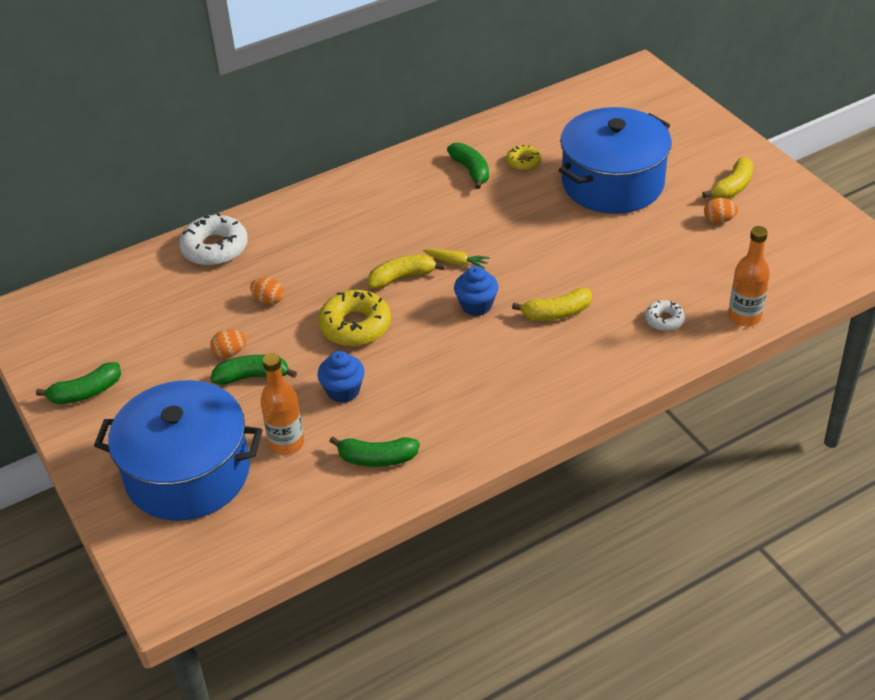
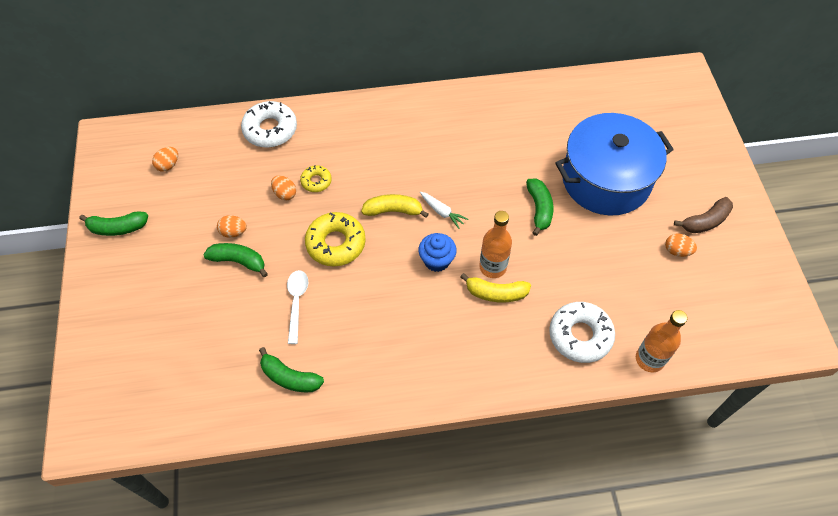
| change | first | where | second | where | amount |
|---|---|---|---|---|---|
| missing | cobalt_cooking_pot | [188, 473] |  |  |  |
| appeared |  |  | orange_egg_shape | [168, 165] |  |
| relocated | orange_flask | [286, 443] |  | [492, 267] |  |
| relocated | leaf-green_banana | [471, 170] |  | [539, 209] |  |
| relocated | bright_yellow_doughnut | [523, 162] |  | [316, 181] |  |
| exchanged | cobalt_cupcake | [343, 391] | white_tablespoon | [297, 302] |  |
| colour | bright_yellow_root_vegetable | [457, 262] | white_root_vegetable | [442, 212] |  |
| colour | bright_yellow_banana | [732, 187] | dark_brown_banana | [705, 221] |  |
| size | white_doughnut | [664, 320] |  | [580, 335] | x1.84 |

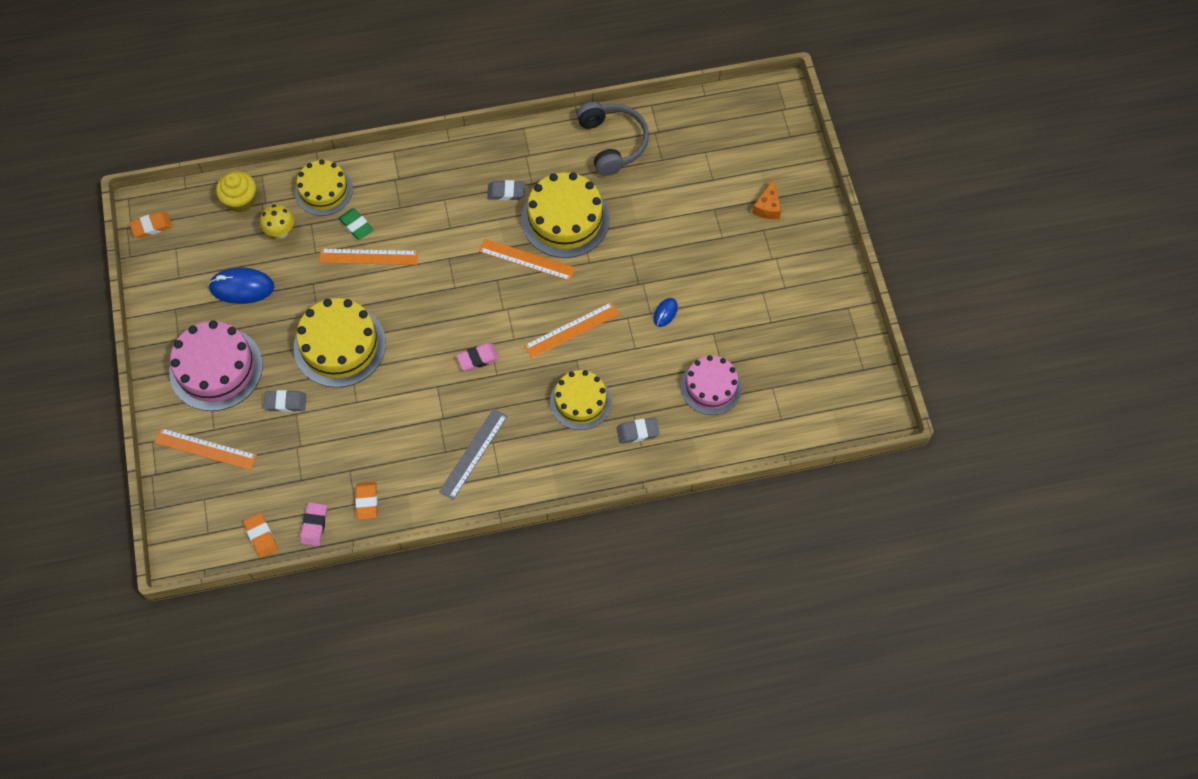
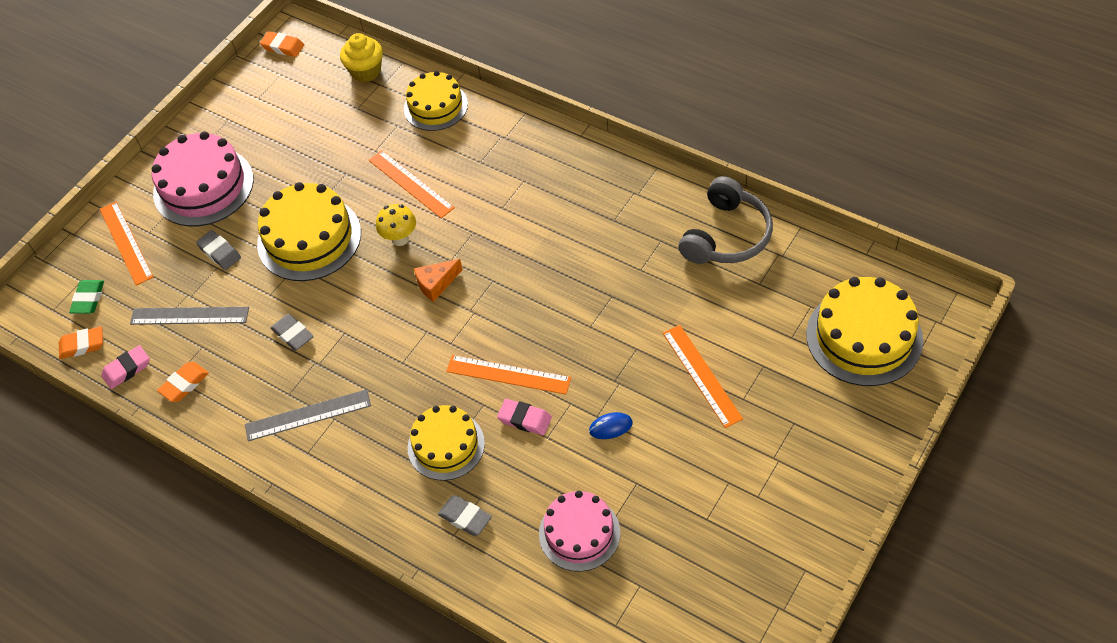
| change | first | where | second | where | amount |
|---|---|---|---|---|---|
| missing | cobalt_computer_mouse | [242, 287] |  |  |  |
| appeared |  |  | gray_ruler | [189, 315] |  |
| relocated | bright_yellow_toadstool | [281, 232] |  | [400, 239] |  |
| relocated | leaf-green_gum_eraser | [356, 226] |  | [88, 299] |  |
| relocated | rosy_gum_eraser | [478, 358] |  | [524, 419] |  |
| relocated | orange_ruler | [527, 259] |  | [702, 375] |  |
| relocated | gray_gum_eraser | [506, 192] |  | [293, 334] |  |
| relocated | bright_yellow_cake | [565, 219] |  | [864, 337] |  |
| relocated | orange_piece_of_cheese | [767, 207] |  | [436, 284] |  |
| spun | orange_gum_eraser | [261, 536] |  | [82, 345] | 60 degrees clockwise |

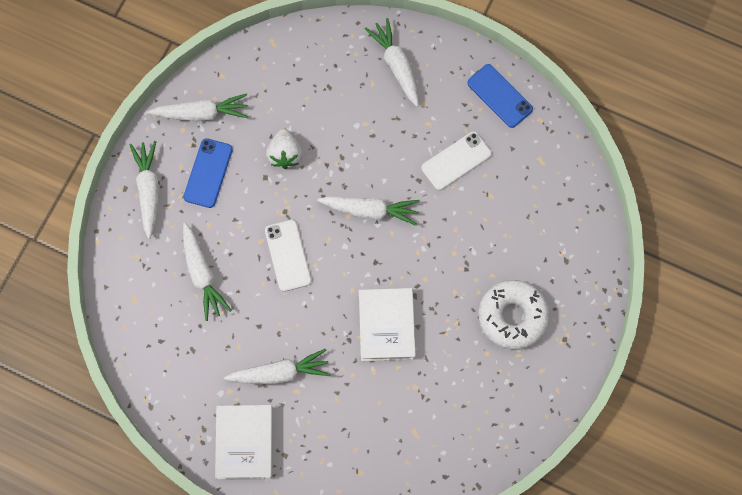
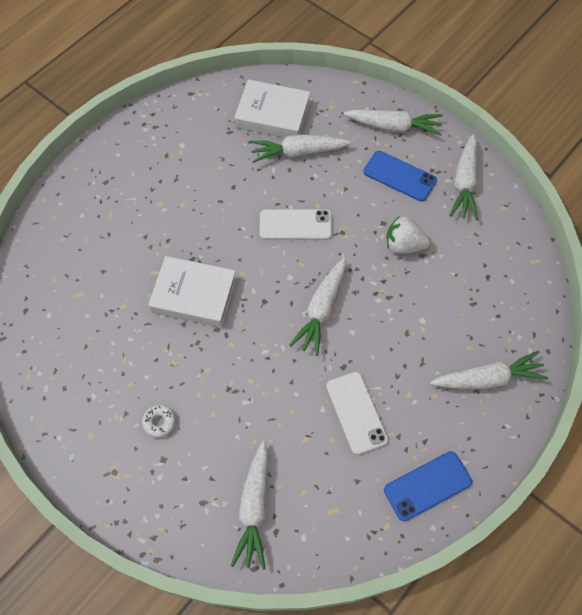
| change | first | where | second | where | amount |
|---|---|---|---|---|---|
| relocated | white_book | [245, 443] |  | [273, 114] |  |
| relocated | white_root_vegetable | [280, 373] |  | [254, 507] |  |
| size | white_doughnut | [512, 316] |  | [159, 422] | x0.42 |

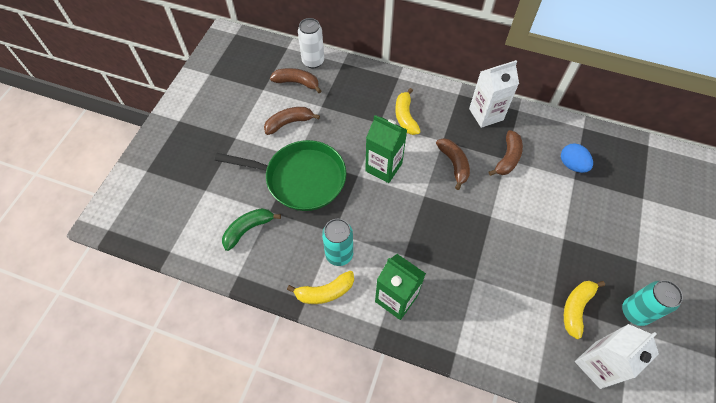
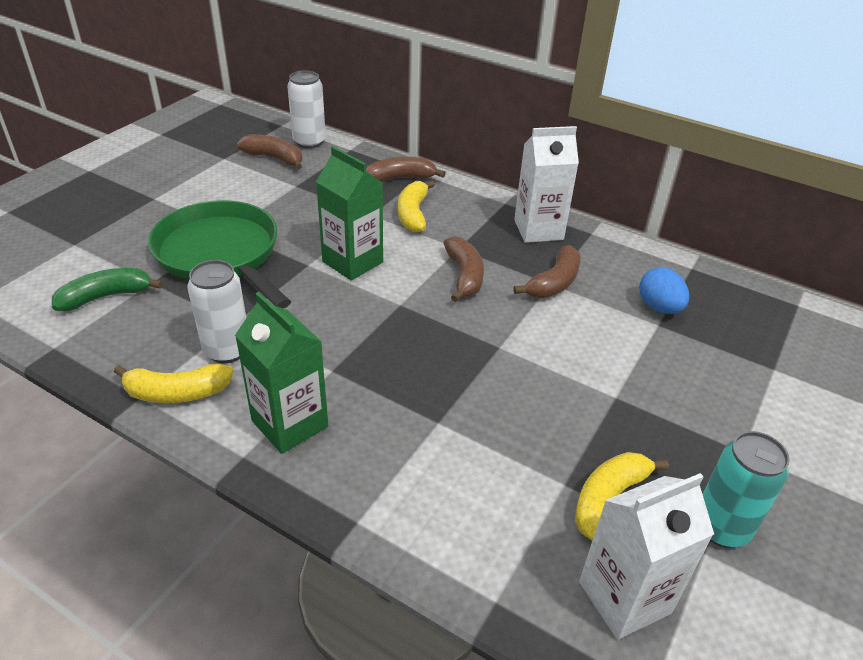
| change | first | where | second | where | amount |
|---|---|---|---|---|---|
| relocated | dark_brown_banana | [289, 123] |  | [400, 178] |  |
| colour | teal_tin | [339, 254] | white_tin | [227, 350] |  |
| spun | leaf-green_frying_pan | [301, 179] |  | [221, 254] | 150 degrees counterclockwise |

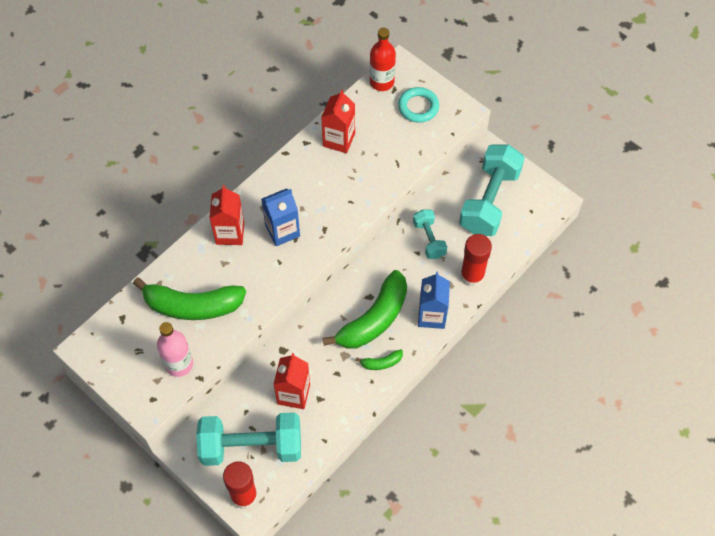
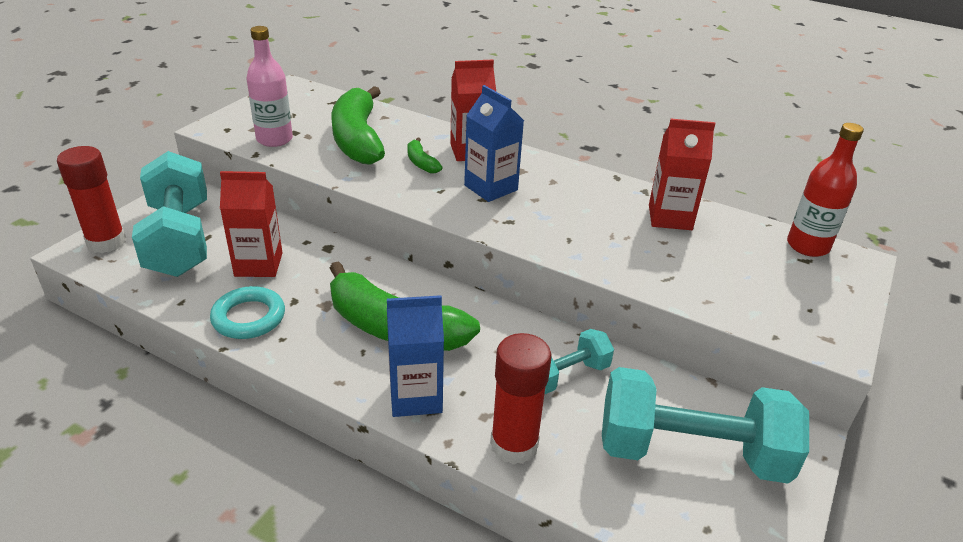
| change | first | where | second | where | amount |
|---|---|---|---|---|---|
| relocated | leaf-green_banana | [381, 363] |  | [421, 163] |  |
| relocated | teal_hoop | [418, 107] |  | [249, 317] |  |

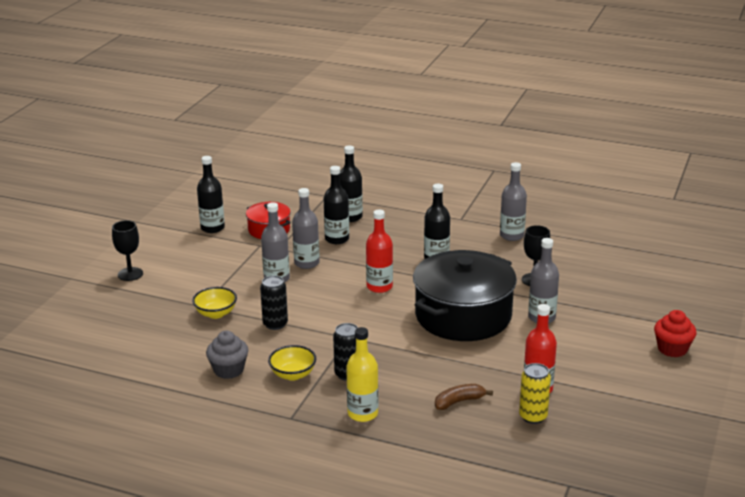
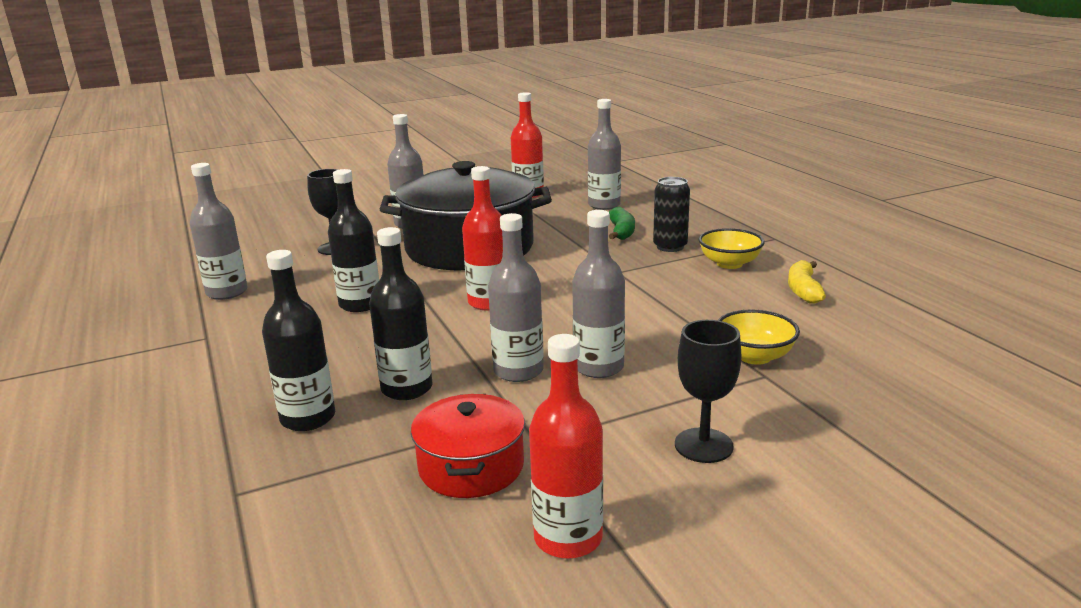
| change | first | where | second | where | amount |
|---|---|---|---|---|---|
| missing | jet-black_tin | [275, 324] |  |  |  |
| missing | bright_yellow_flask | [363, 413] |  |  |  |
| missing | bright_yellow_tin | [533, 416] |  |  |  |
| missing | crimson_cupcake | [672, 349] |  |  |  |
| appeared |  |  | leaf-green_banana | [621, 231] |  |
| relocated | jet-black_chalice | [130, 274] |  | [703, 445] |  |
| exchanged | gray_cupcake | [228, 370] | bright_yellow_banana | [803, 290] |  |
| exchanged | dark_brown_banana | [459, 401] | gray_flask | [604, 205] |  |
| colour | jet-black_flask | [212, 228] | crimson_flask | [568, 538] |  |

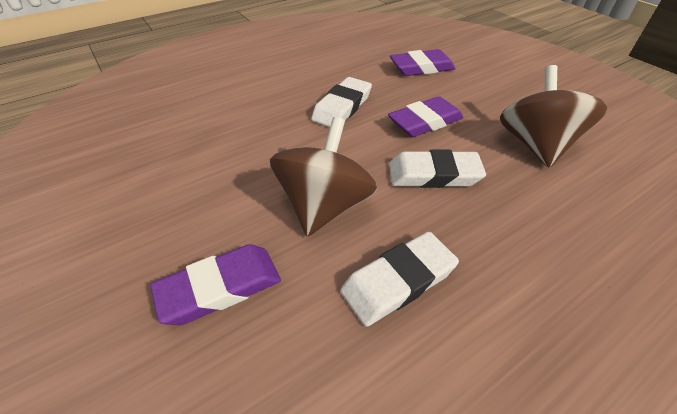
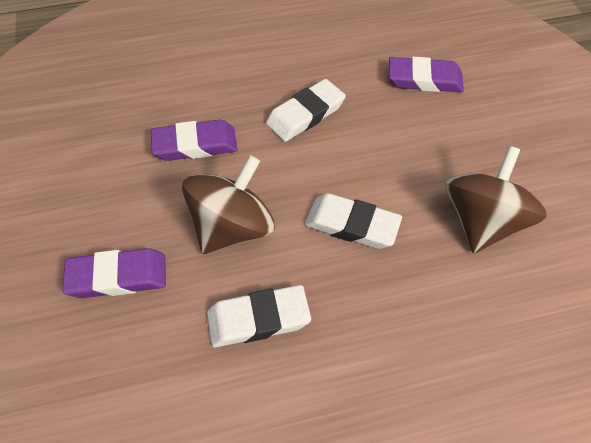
| change | first | where | second | where | amount |
|---|---|---|---|---|---|
| relocated | violet_gum_eraser | [425, 122] |  | [195, 144] |  |

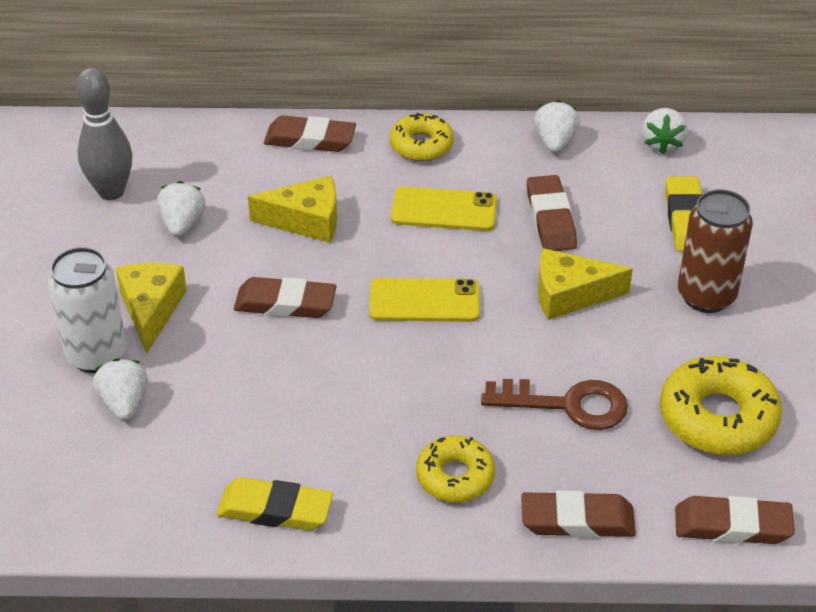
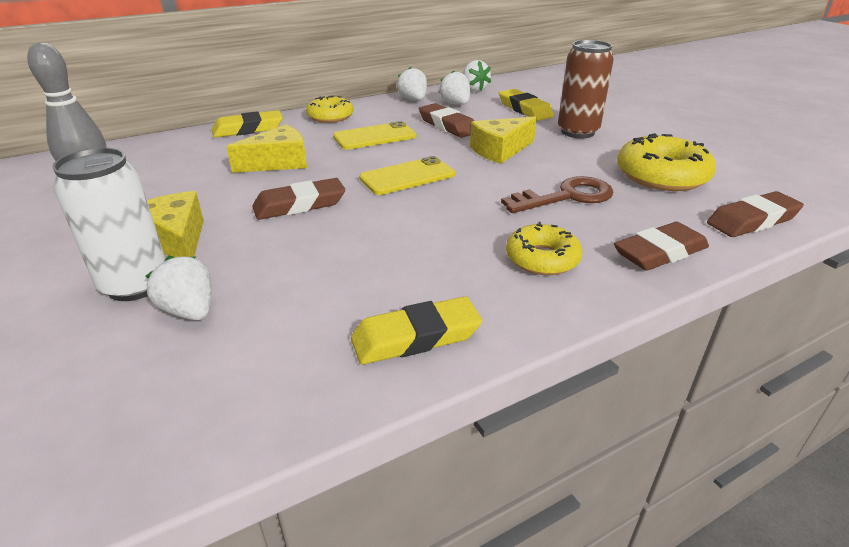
| change | first | where | second | where | amount |
|---|---|---|---|---|---|
| relocated | white_berry | [182, 224] |  | [455, 104] |  |
| colour | dark_brown_gum_eraser | [310, 139] | bright_yellow_gum_eraser | [248, 129] |  |

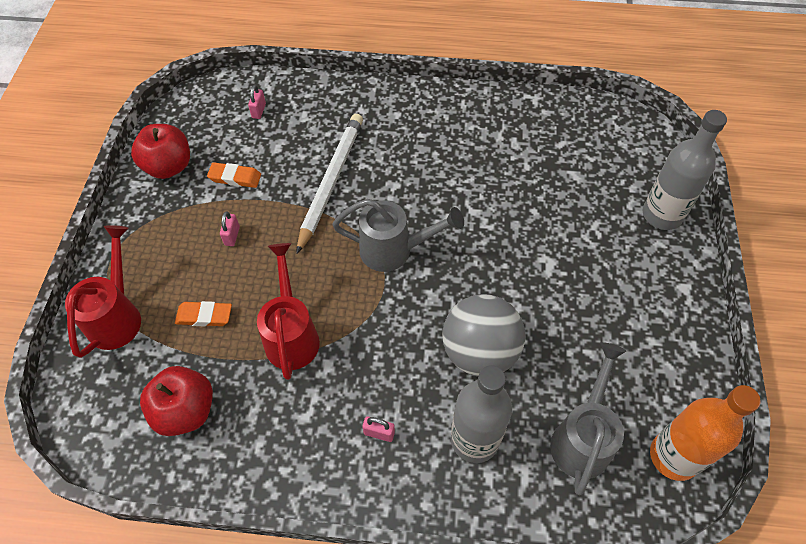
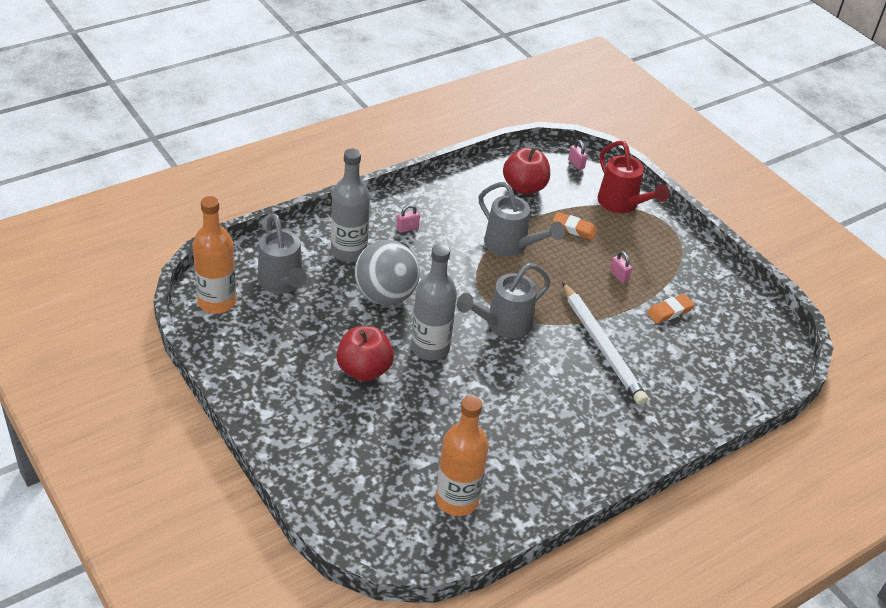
| change | first | where | second | where | amount |
|---|---|---|---|---|---|
| appeared |  |  | orange_flask | [457, 500] |  |
| relocated | crimson_apple_fruit | [169, 166] |  | [364, 370] |  |
| relocated | rosy_lock | [259, 111] |  | [576, 164] |  |
| relocated | gray_flask | [662, 215] |  | [430, 348] |  |
| colour | crimson_watering_pot | [292, 335] | gray_watering_pot | [511, 246] |  |
| spun | orange_gum_eraser | [204, 316] |  | [574, 228] | 60 degrees clockwise |

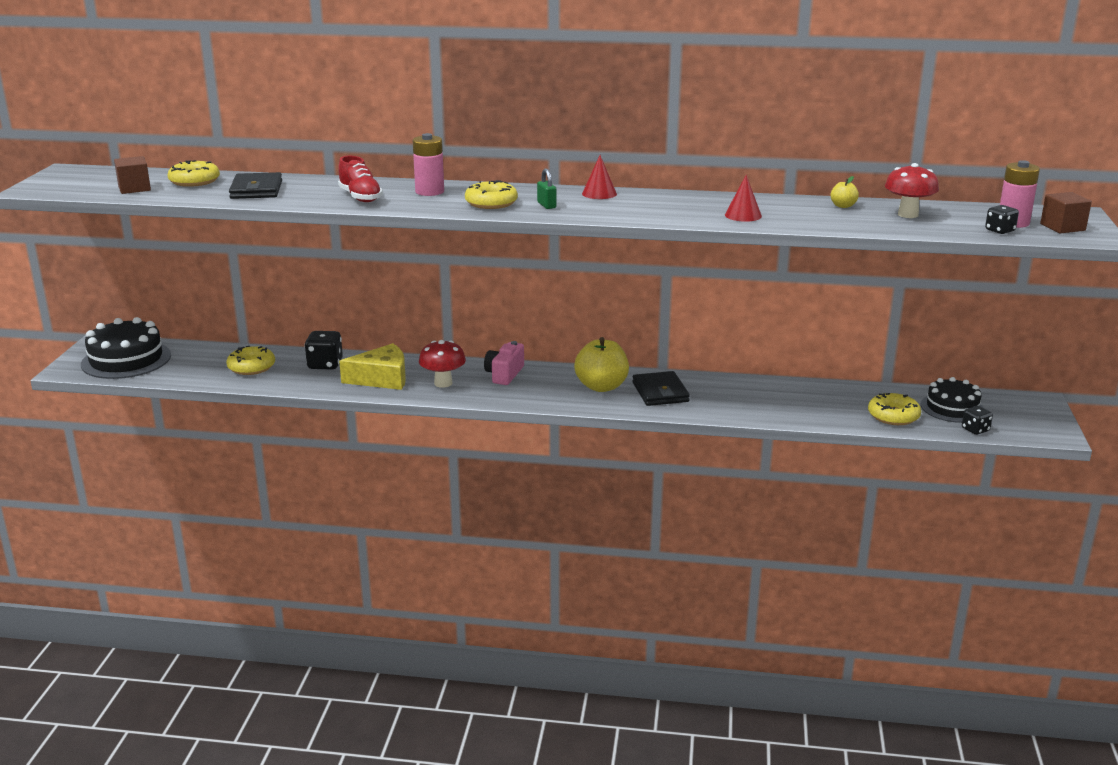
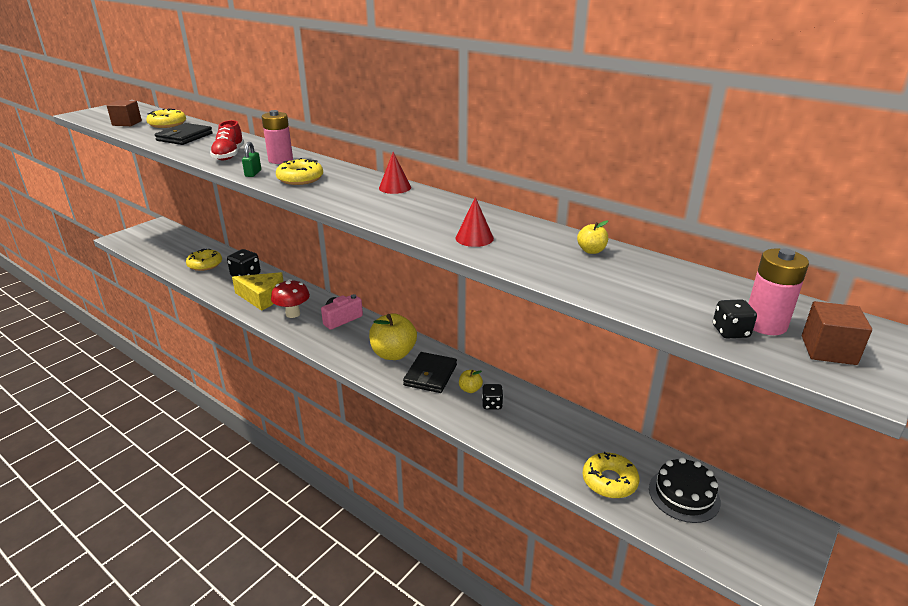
| change | first | where | second | where | amount |
|---|---|---|---|---|---|
| missing | jet-black_cake | [126, 359] |  |  |  |
| missing | crimson_toadstool | [908, 214] |  |  |  |
| appeared |  |  | bright_yellow_apple_fruit | [470, 389] |  |
| relocated | leaf-green_lock | [546, 205] |  | [253, 173] |  |
| relocated | jet-black_dice | [975, 430] |  | [492, 404] |  |

